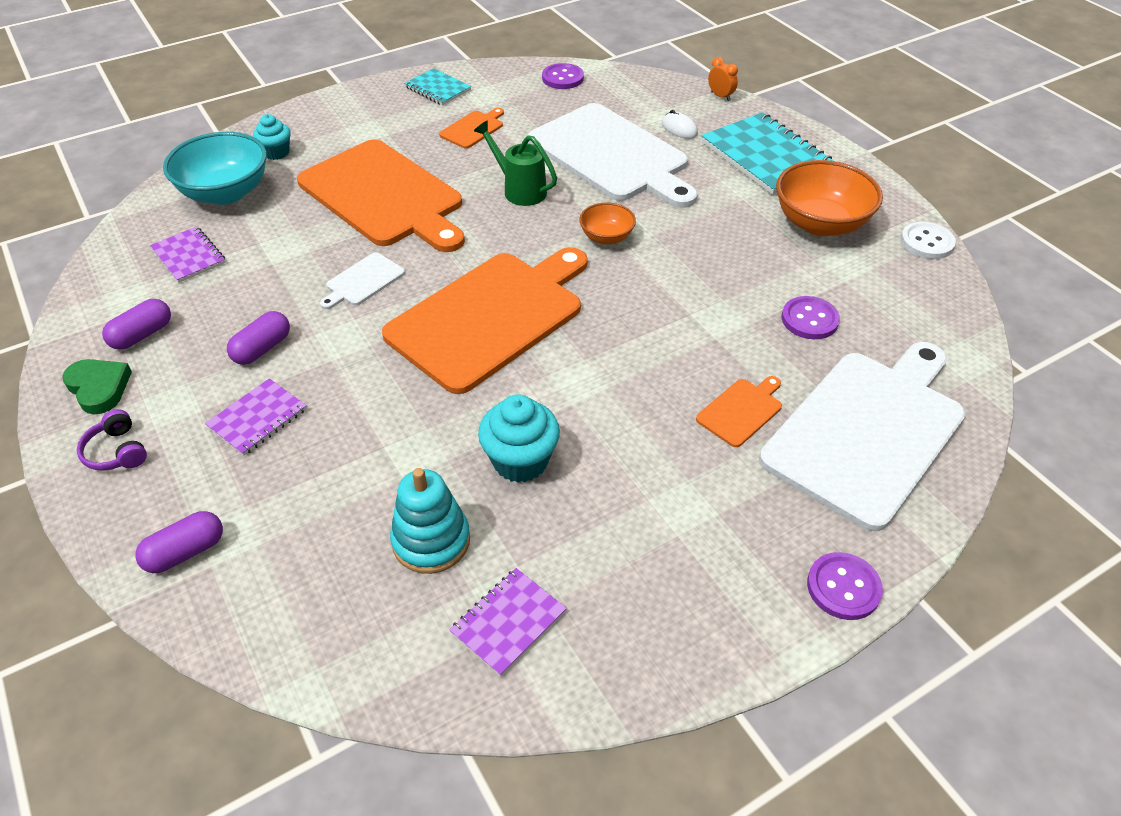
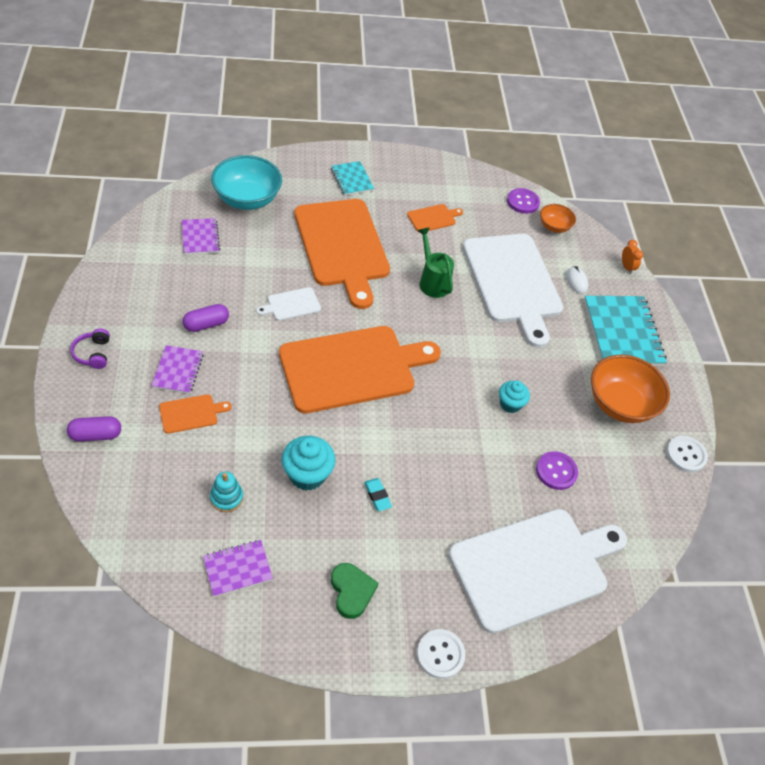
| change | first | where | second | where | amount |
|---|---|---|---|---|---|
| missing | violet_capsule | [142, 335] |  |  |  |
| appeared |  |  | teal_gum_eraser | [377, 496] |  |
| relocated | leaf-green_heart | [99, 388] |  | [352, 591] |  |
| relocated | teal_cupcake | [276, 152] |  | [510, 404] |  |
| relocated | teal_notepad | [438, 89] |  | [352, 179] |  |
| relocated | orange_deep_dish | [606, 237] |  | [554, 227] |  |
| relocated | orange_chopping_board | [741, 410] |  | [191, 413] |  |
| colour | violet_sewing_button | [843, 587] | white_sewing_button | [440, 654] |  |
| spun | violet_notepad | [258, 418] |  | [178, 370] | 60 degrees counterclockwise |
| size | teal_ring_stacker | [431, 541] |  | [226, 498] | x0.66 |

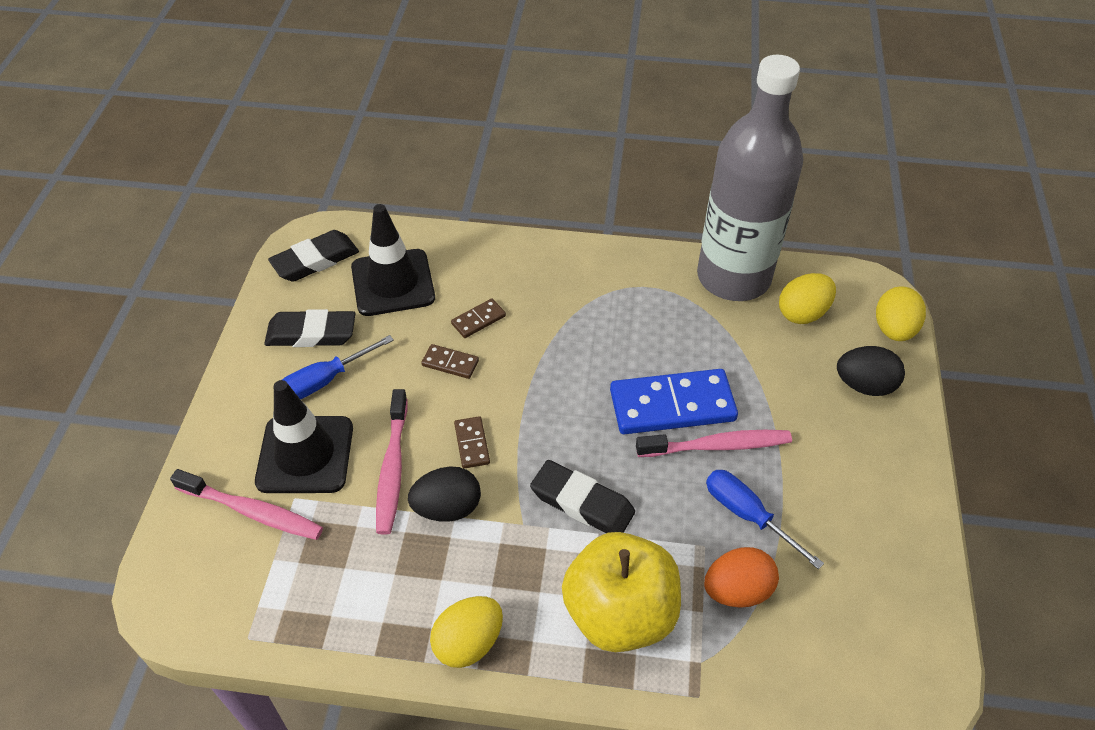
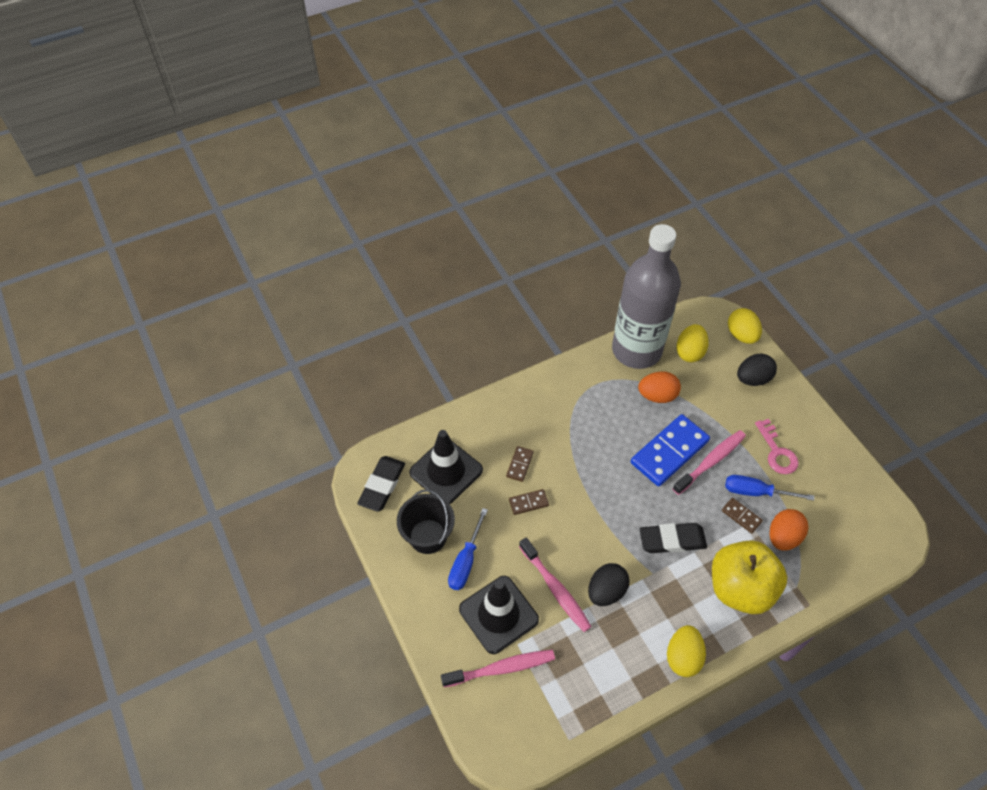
| change | first | where | second | where | amount |
|---|---|---|---|---|---|
| appeared |  |  | orange_egg_shape | [657, 396] |  |
| appeared |  |  | rosy_key | [777, 452] |  |
| relocated | dark_brown_domino_tile | [472, 444] |  | [741, 516] |  |
| exchanged | jet-black_gum_eraser | [311, 333] | jet-black_sand_bucket | [428, 536] |  |

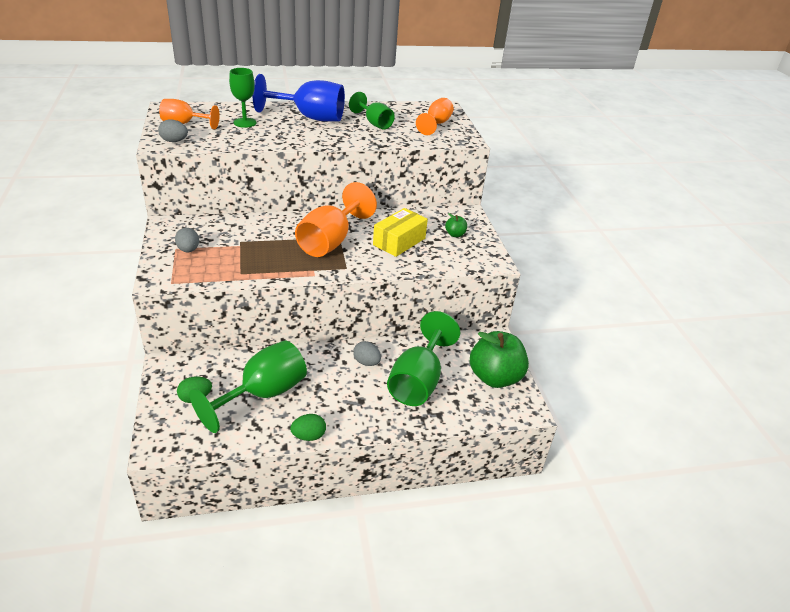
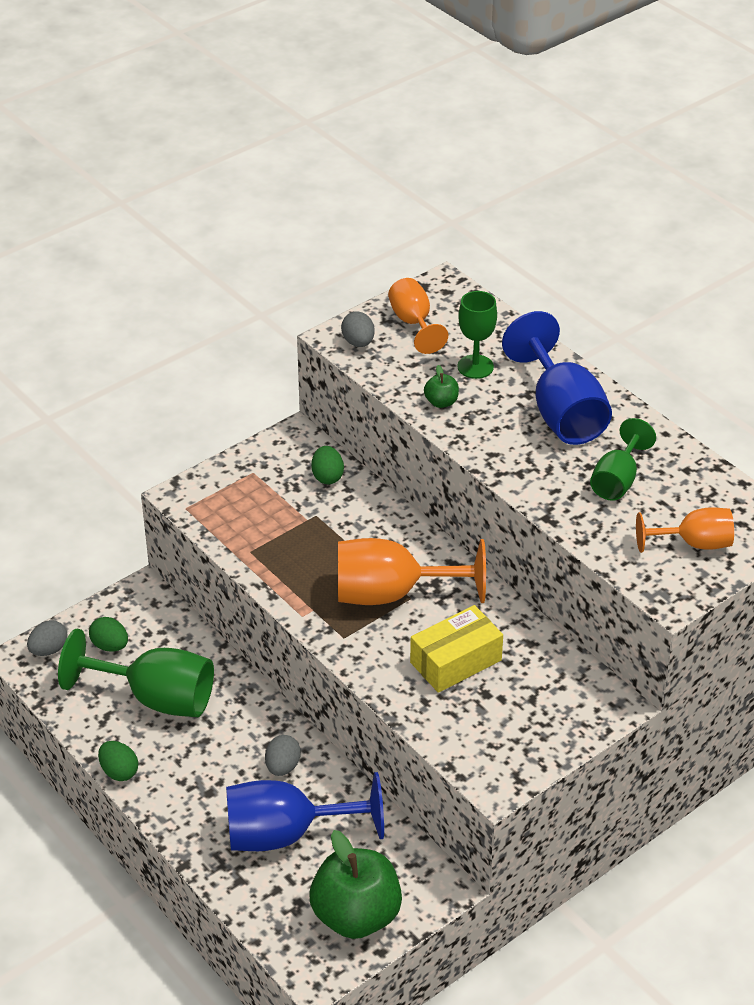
| change | first | where | second | where | amount |
|---|---|---|---|---|---|
| appeared |  |  | leaf-green_egg_shape | [327, 477] |  |
| relocated | gray_egg_shape | [188, 250] |  | [49, 650] |  |
| relocated | leaf-green_apple_fruit | [455, 234] |  | [441, 402] |  |
| colour | leaf-green_chalice | [418, 381] | cobalt_chalice | [286, 834] |  |
| spun | bright_yellow_package | [399, 241] |  | [456, 661] | 45 degrees counterclockwise |

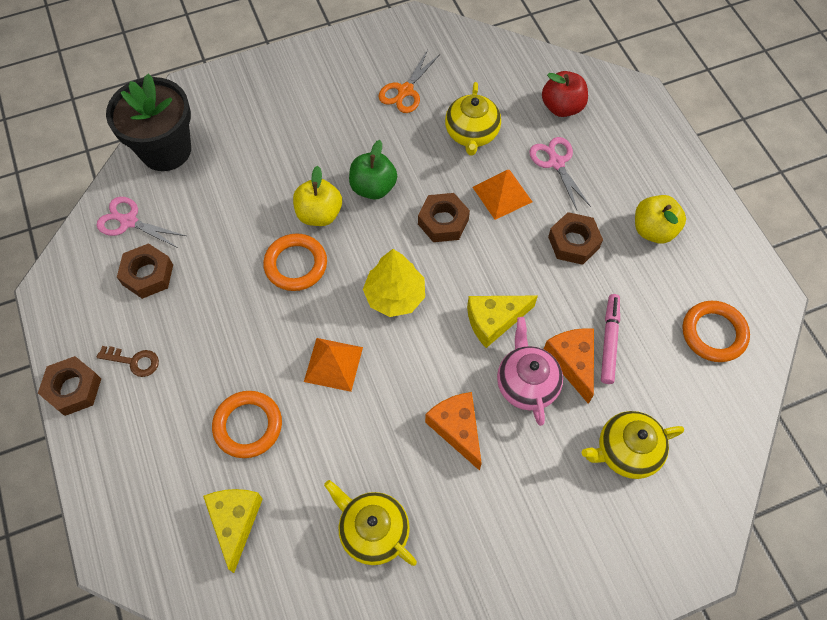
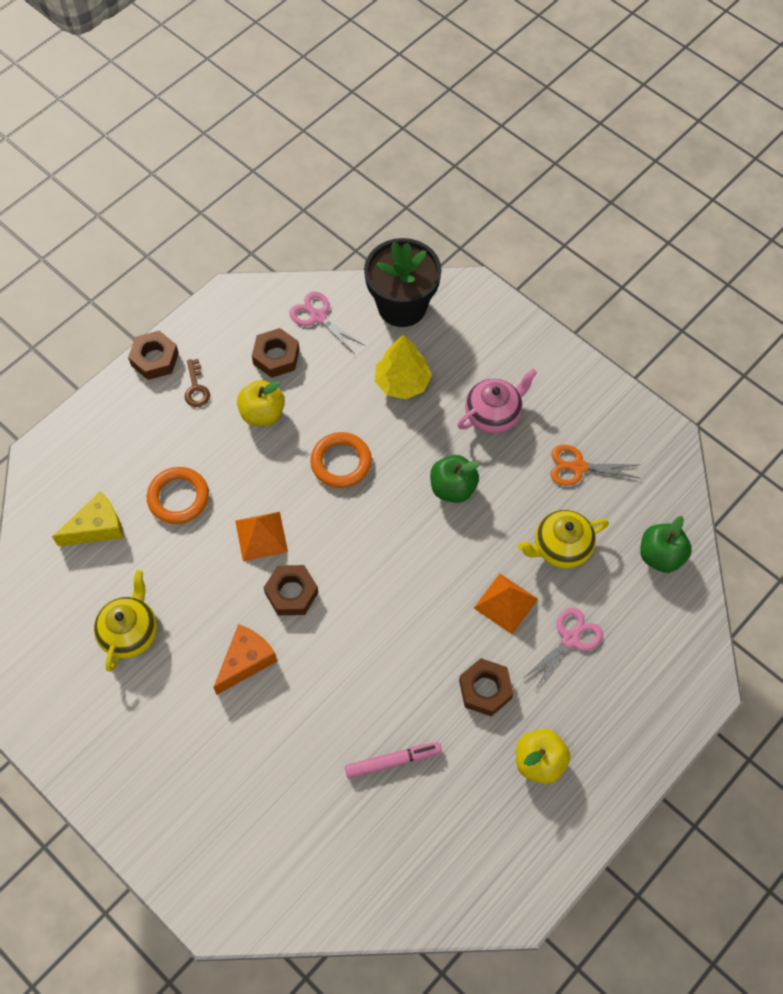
| change | first | where | second | where | amount |
|---|---|---|---|---|---|
| missing | bright_yellow_piece_of_cheese | [494, 321] |  |  |  |
| missing | crimson_apple_fruit | [562, 107] |  |  |  |
| missing | orange_piece_of_cheese | [572, 362] |  |  |  |
| missing | bright_yellow_teapot | [626, 451] |  |  |  |
| missing | orange_hoop | [713, 333] |  |  |  |
| appeared |  |  | leaf-green_apple_fruit | [660, 556] |  |
| relocated | bright_yellow_apple_fruit | [319, 214] |  | [262, 413] |  |
| relocated | bright_yellow_toy_tree | [395, 296] |  | [402, 382] |  |
| relocated | dark_brown_hexagon_nut | [443, 222] |  | [291, 593] |  |
| relocated | rosy_teapot | [526, 384] |  | [493, 414] |  |
| spun | rosy_pair_of_scissors | [129, 221] |  | [318, 317] | 45 degrees counterclockwise |

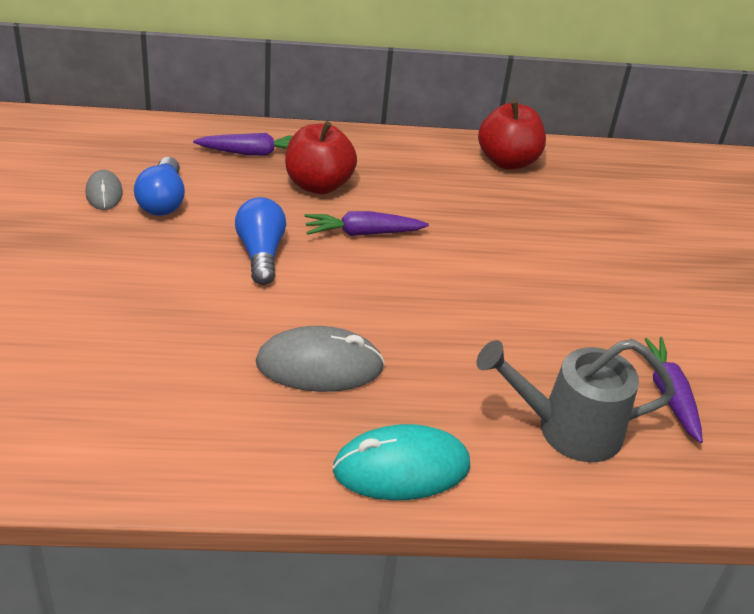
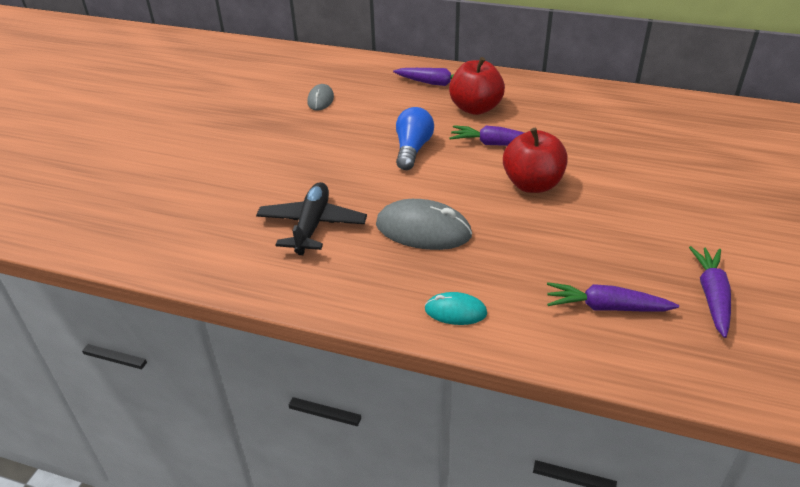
| change | first | where | second | where | amount |
|---|---|---|---|---|---|
| missing | cobalt_bulb | [163, 201] |  |  |  |
| appeared |  |  | jet-black_plane | [312, 226] |  |
| relocated | crimson_apple_fruit | [507, 161] |  | [532, 184] |  |
| exchanged | gray_watering_pot | [567, 429] | violet_root_vegetable | [607, 307] |  |
| size | teal_computer_mouse | [401, 468] |  | [455, 311] | x0.56 |

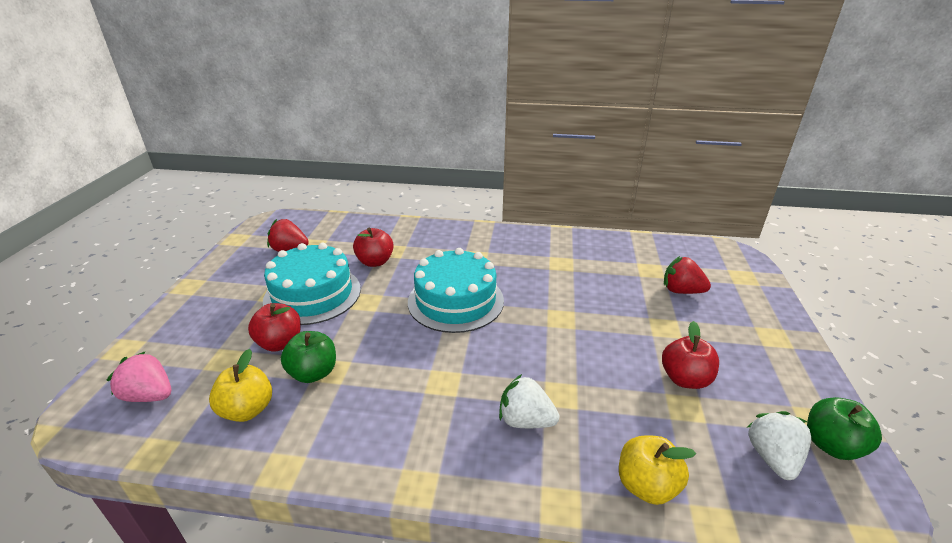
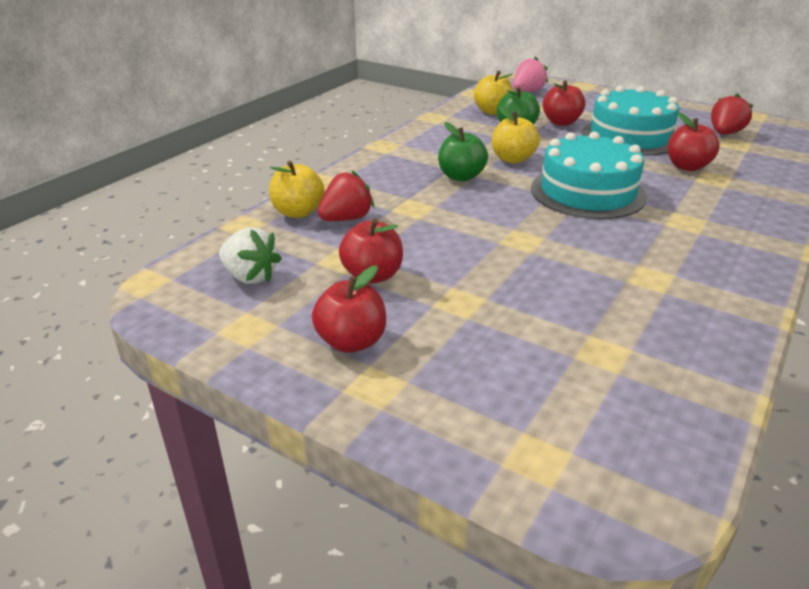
| change | first | where | second | where | amount |
|---|---|---|---|---|---|
| missing | white_berry | [525, 420] |  |  |  |
| appeared |  |  | crimson_apple_fruit | [351, 342] |  |
| appeared |  |  | bright_yellow_apple_fruit | [513, 159] |  |
| relocated | crimson_berry | [681, 291] |  | [346, 219] |  |
| relocated | leaf-green_apple_fruit | [831, 445] |  | [461, 177] |  |

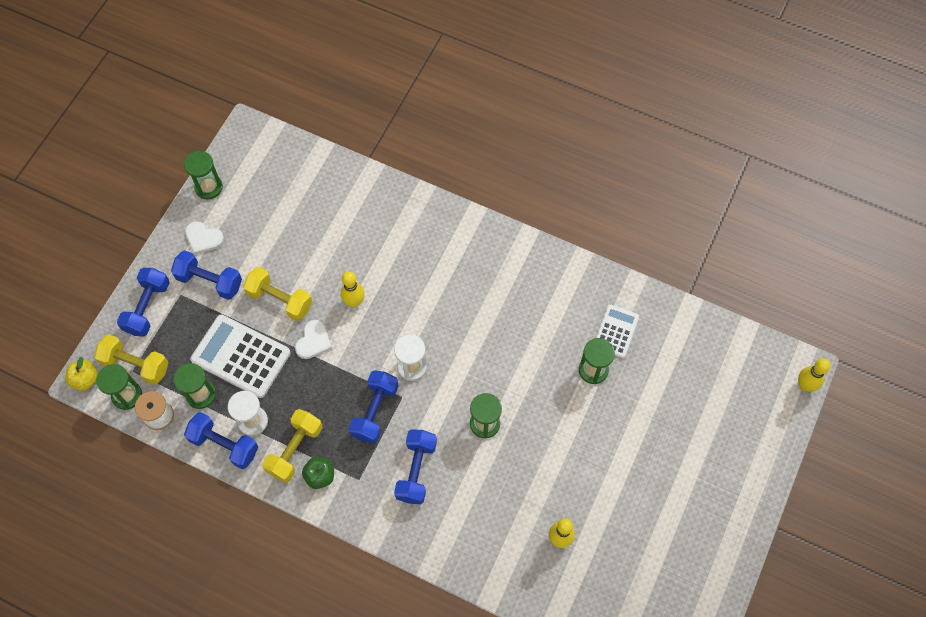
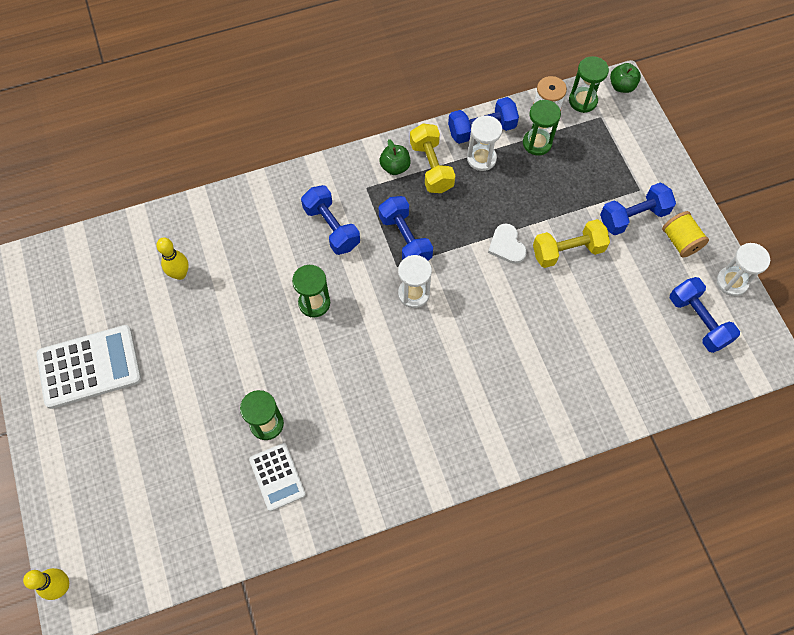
| change | first | where | second | where | amount |
|---|---|---|---|---|---|
| missing | bright_yellow_hand_weight | [136, 365] |  |  |  |
| missing | bright_yellow_tenpin | [354, 302] |  |  |  |
| relocated | cobalt_hand_weight | [147, 308] |  | [698, 321] |  |
| relocated | white_calculator | [241, 356] |  | [89, 367] |  |
| exchanged | white_heart | [203, 238] | bright_yellow_reel_of_thread | [680, 241] |  |
| colour | bright_yellow_apple_fruit | [85, 379] | leaf-green_apple_fruit | [622, 86] |  |
| colour | leaf-green_sandglass | [209, 187] | white_sandglass | [731, 282] |  |

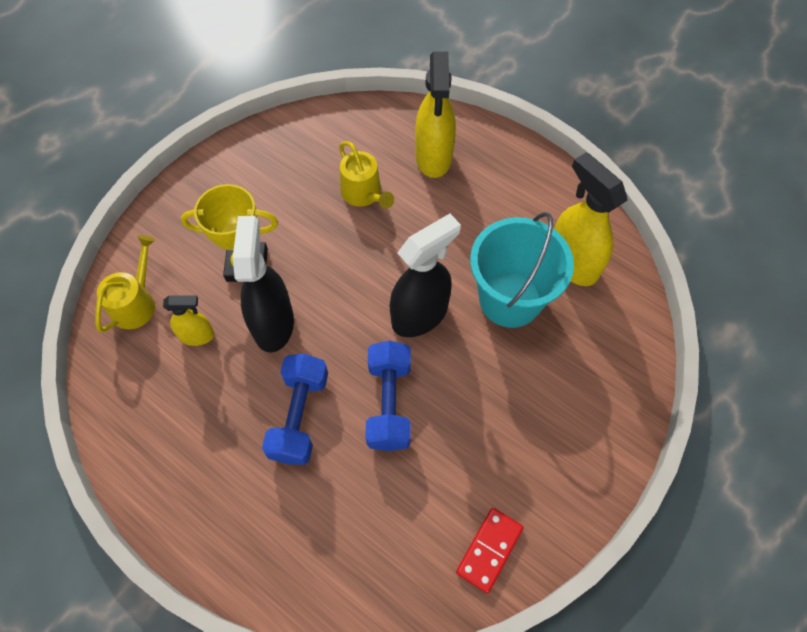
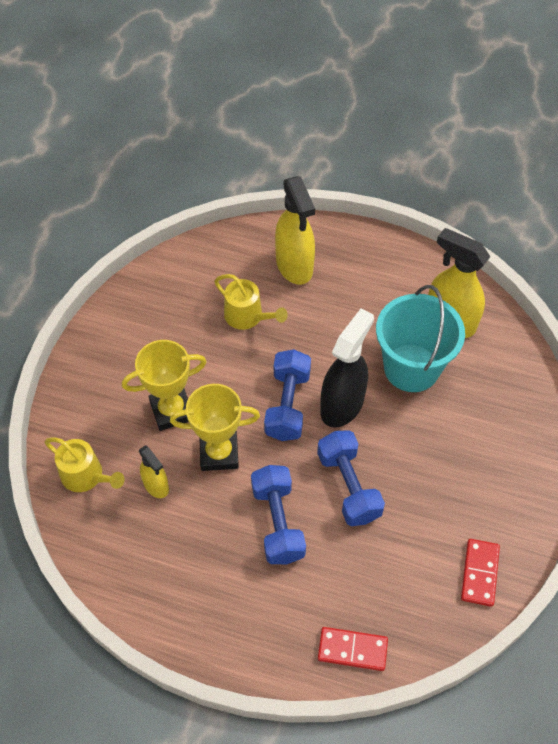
| change | first | where | second | where | amount |
|---|---|---|---|---|---|
| appeared |  |  | cobalt_hand_weight | [287, 405] |  |
| appeared |  |  | crimson_domino_tile | [352, 650] |  |
| exchanged | jet-black_sprayer | [273, 323] | bright_yellow_award_cup | [219, 453] |  |
| spun | bright_yellow_watering_pot | [136, 303] |  | [86, 476] | 120 degrees clockwise |
| spun | bright_yellow_sprayer | [197, 336] |  | [156, 485] | 75 degrees clockwise |

